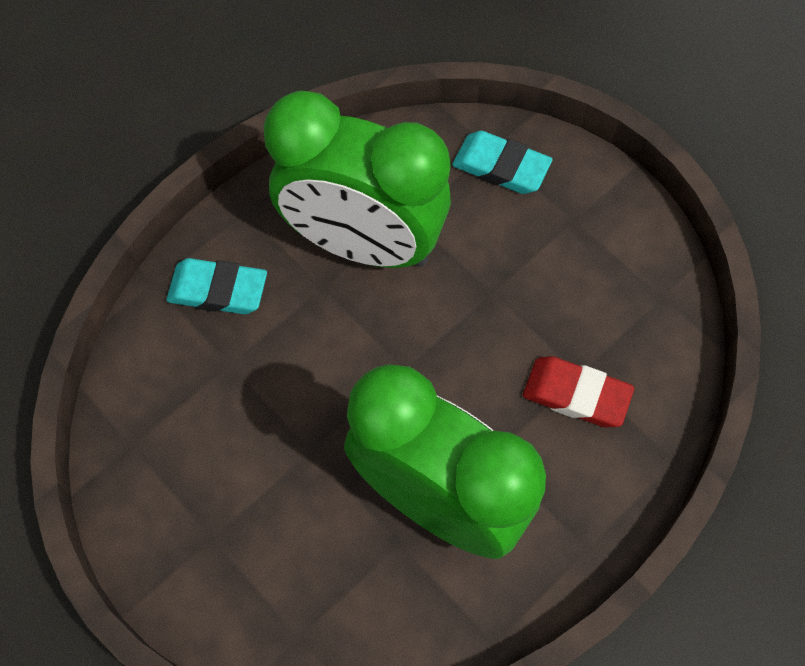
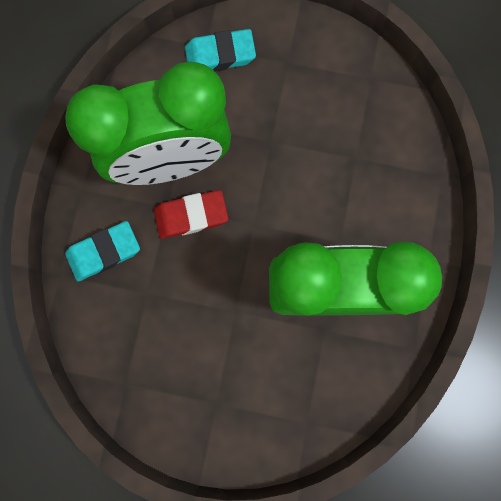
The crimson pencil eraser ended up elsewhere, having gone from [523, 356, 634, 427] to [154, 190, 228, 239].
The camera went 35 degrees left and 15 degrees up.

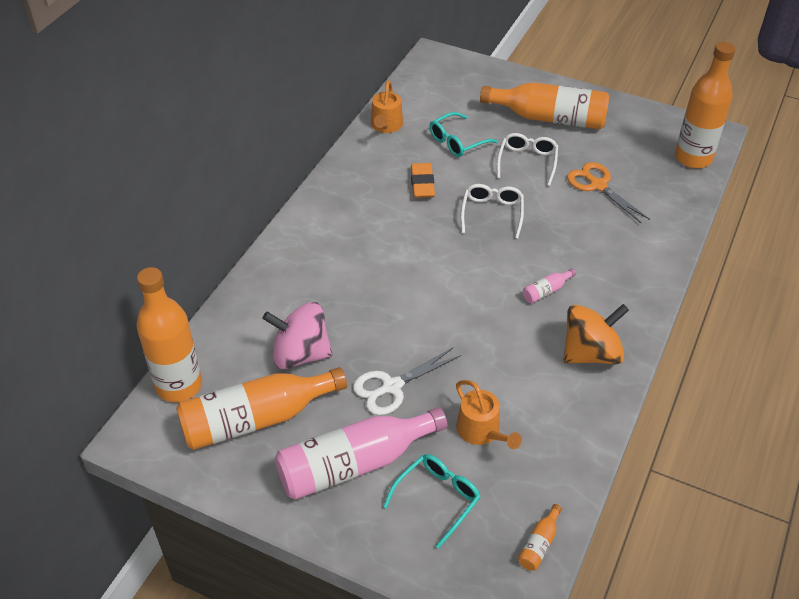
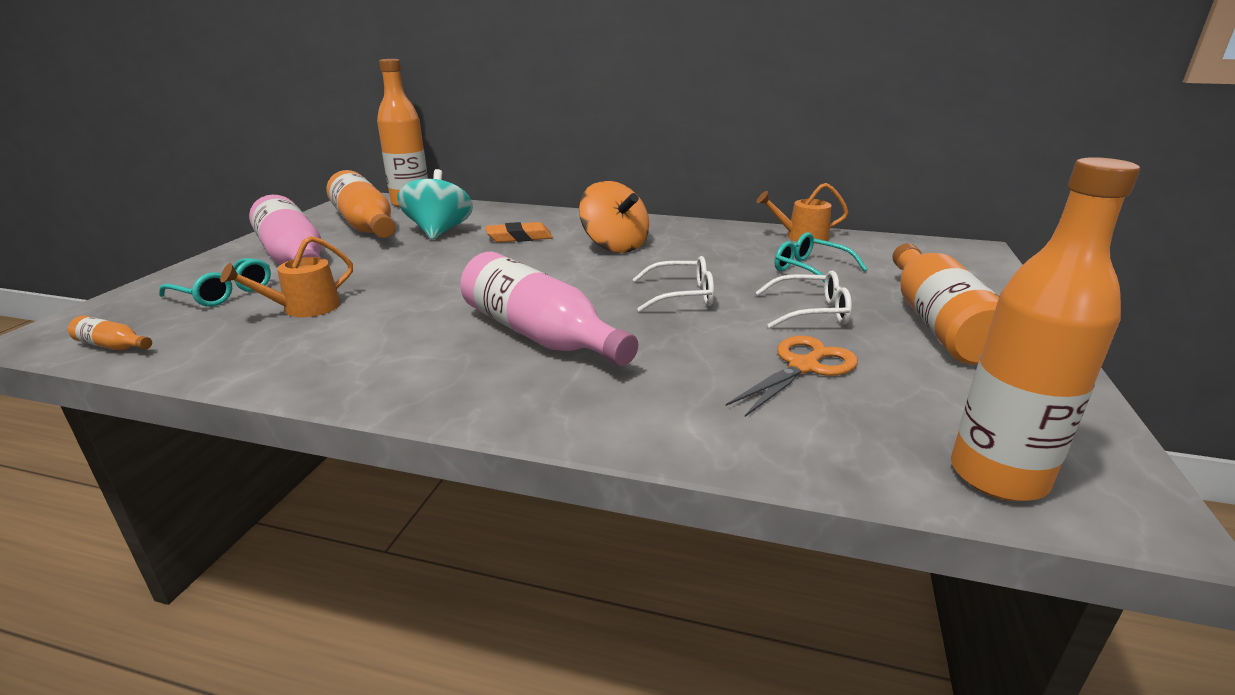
What was the pink whirligig at [262, 302, 332, 369] turned into the teal whirligig at [397, 169, 473, 240].
The second view lost the white scissors at [353, 348, 461, 415].
The orange-coloured pencil eraser ended up elsewhere, having gone from [411, 163, 435, 198] to [486, 222, 553, 243].
The size of the pink drink bottle at [523, 268, 576, 303] changed by a factor of 2.47.
The orange-coloured whirligig ended up elsewhere, having gone from [564, 304, 629, 364] to [579, 181, 649, 253].
The camera went 80 degrees right and 20 degrees down.

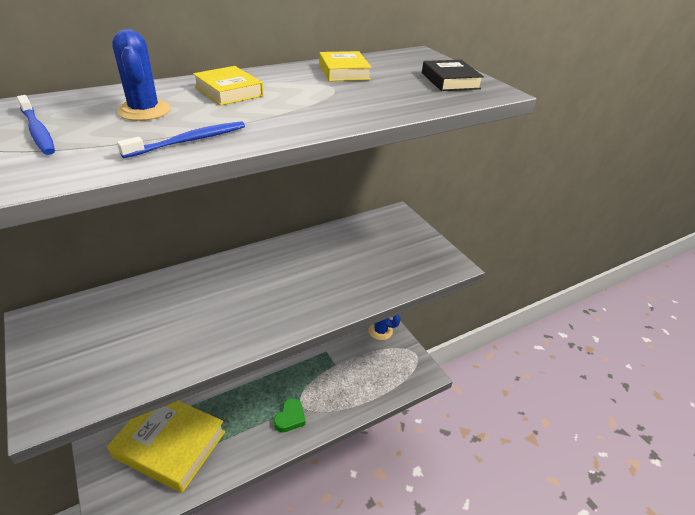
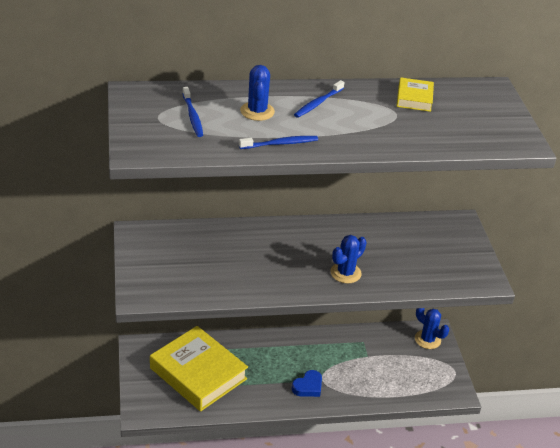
Where the golden book stood at [193, 66, 264, 105], the royal blue dental brush came to stand at [294, 80, 344, 118].
What was the green heart at [274, 398, 306, 432] turned into the royal blue heart at [292, 370, 322, 397].
The second view lost the black book at [422, 60, 484, 91].
The second view gained the royal blue cactus at [330, 235, 367, 283].
The camera went 20 degrees right and 0 degrees up.

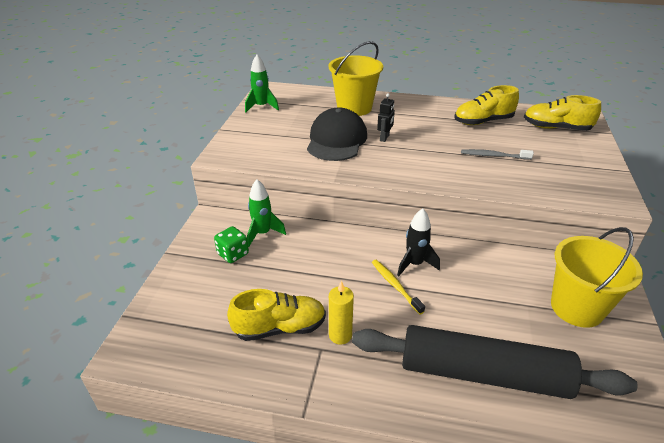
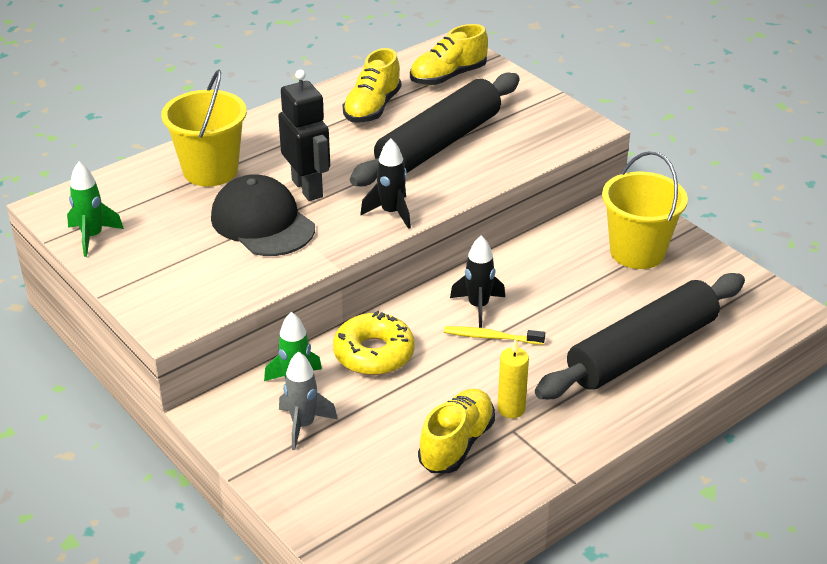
Where the green dice stood at [214, 226, 249, 263], the grey toy rocket came to stand at [279, 351, 338, 450].
The size of the black robot figure at [377, 94, 395, 142] changed by a factor of 1.95.
Where the grey dental brush stood at [461, 149, 534, 160], the black pastry roller came to stand at [350, 73, 520, 186].
The second view gained the golden glazed donut at [333, 311, 415, 375].
The second view gained the black toy rocket at [360, 138, 411, 229].
The camera went 50 degrees left and 0 degrees up.

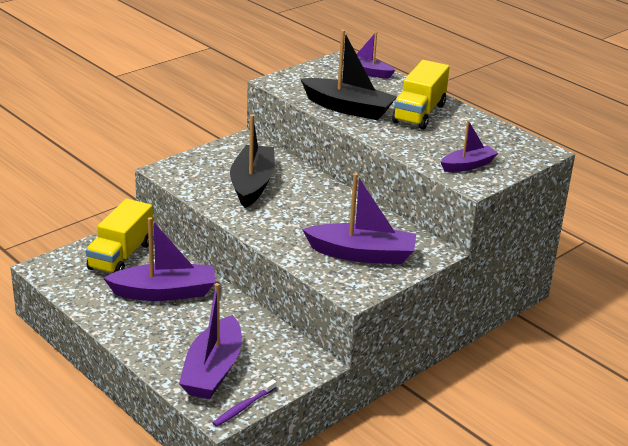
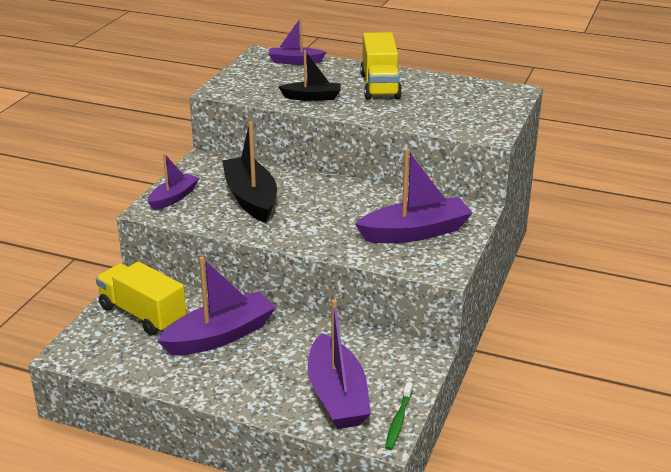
The golden toy truck at [86, 199, 153, 274] ended up facing another way, 135 degrees clockwise from before.
What was the royal purple dental brush at [213, 379, 277, 427] turned into the green dental brush at [385, 382, 413, 450].
The size of the black boat at [301, 30, 397, 120] changed by a factor of 0.59.
The royal purple boat ended up elsewhere, having gone from [441, 120, 498, 172] to [148, 153, 199, 210].
The camera went 25 degrees left and 0 degrees up.

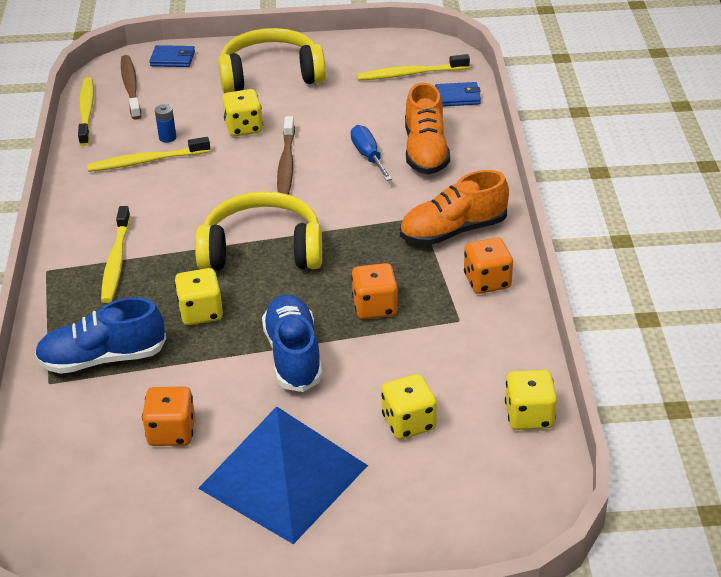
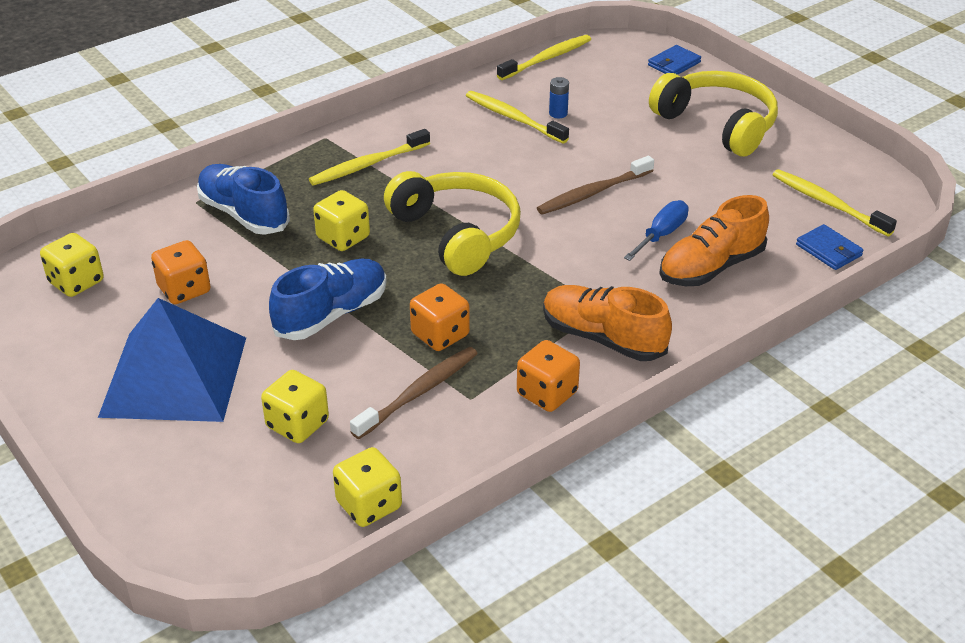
The brown dental brush ended up elsewhere, having gone from [121, 55, 141, 120] to [350, 347, 478, 439].
The royal blue billfold at [149, 45, 195, 67] ended up facing another way, 75 degrees clockwise from before.
The golden dice ended up elsewhere, having gone from [222, 89, 263, 137] to [40, 233, 104, 297].
The camera went 55 degrees right and 0 degrees up.

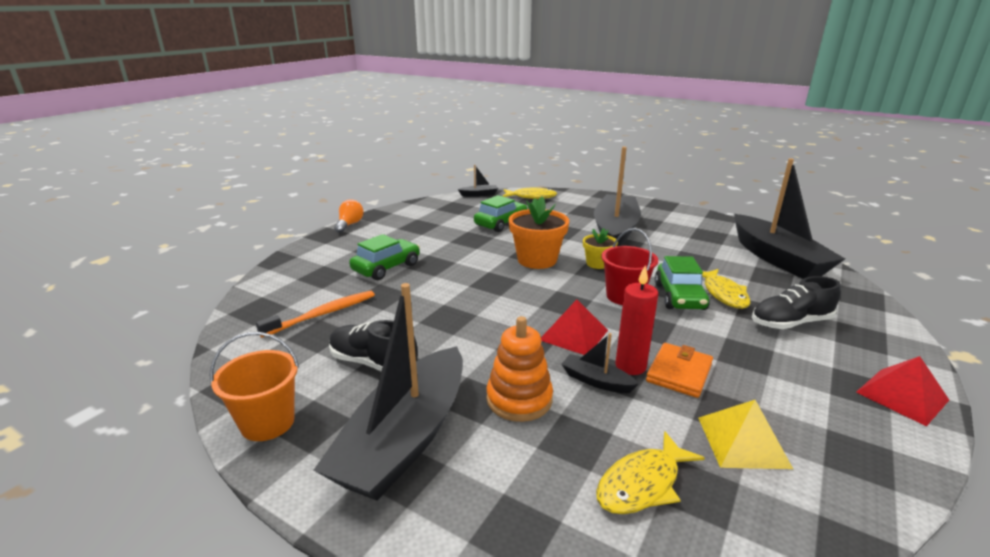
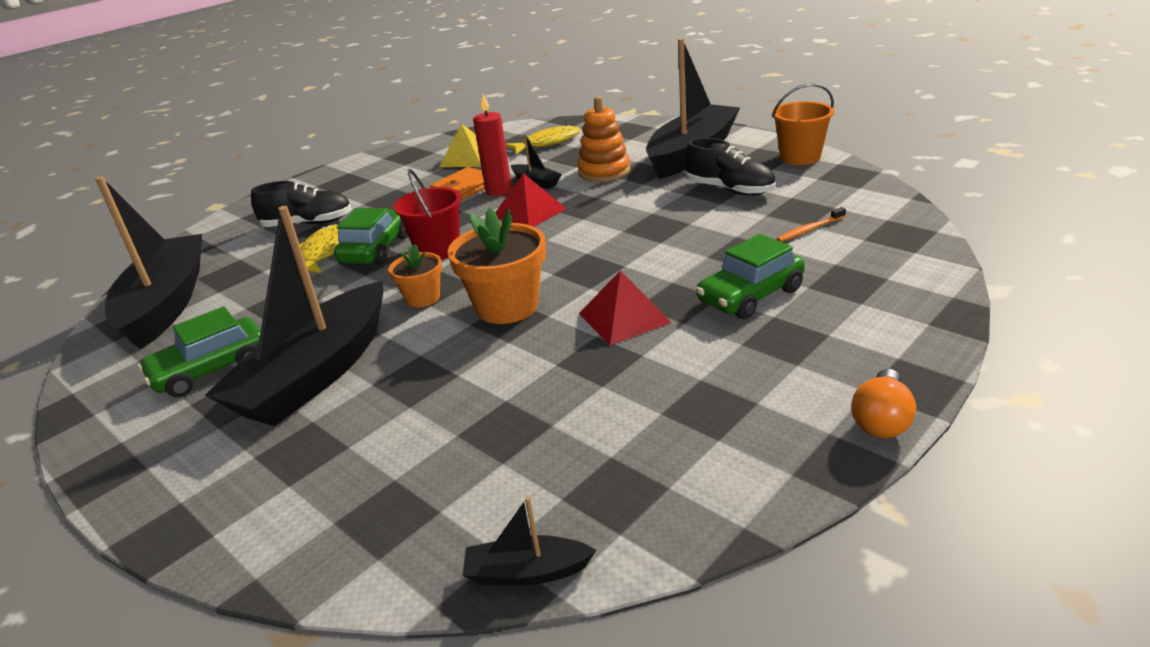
The size of the orange-coloured dental brush at [256, 291, 375, 337] changed by a factor of 0.59.
The green car ended up elsewhere, having gone from [474, 195, 527, 232] to [138, 307, 261, 397].
The second view lost the golden fish figure at [503, 188, 557, 199].
What was the golden flower pot at [583, 228, 618, 269] turned into the orange-coloured flower pot at [389, 244, 442, 307].
The crimson pyramid shape ended up elsewhere, having gone from [856, 356, 949, 426] to [579, 271, 672, 345].
The camera went 165 degrees left and 5 degrees up.

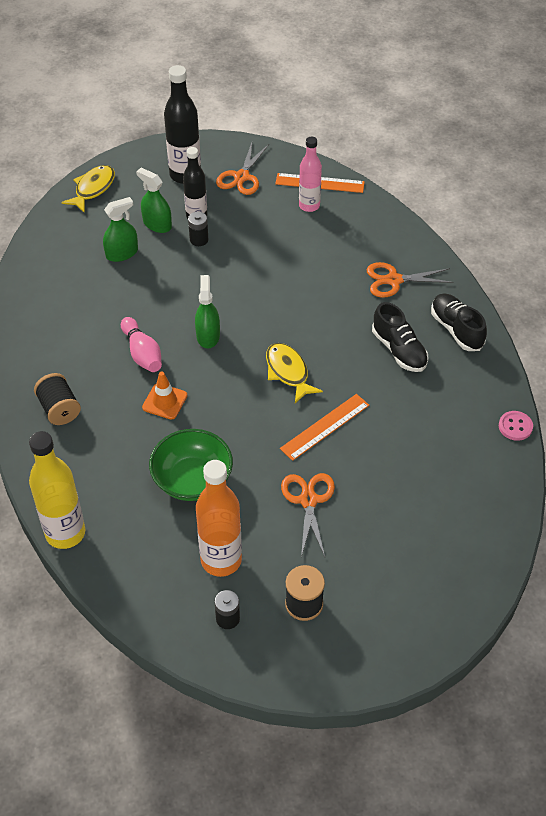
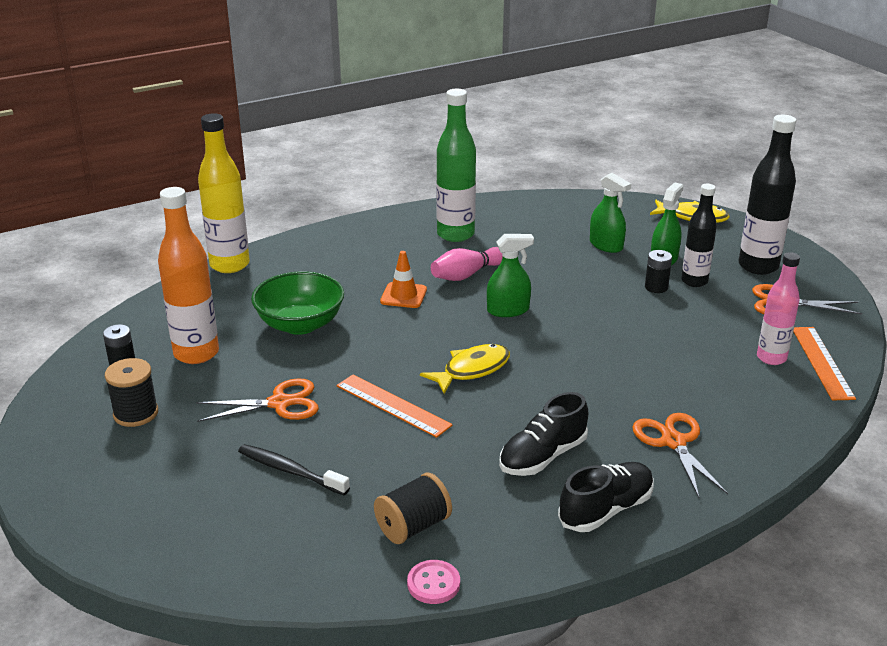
The black spool ended up elsewhere, having gone from [34, 373, 81, 425] to [374, 473, 452, 544].
The second view gained the black dental brush at [238, 444, 350, 495].
The second view gained the green drink bottle at [436, 89, 476, 242].
The camera went 80 degrees right and 20 degrees down.

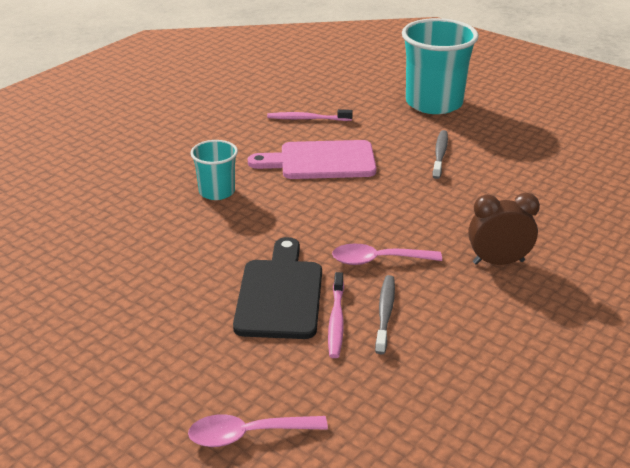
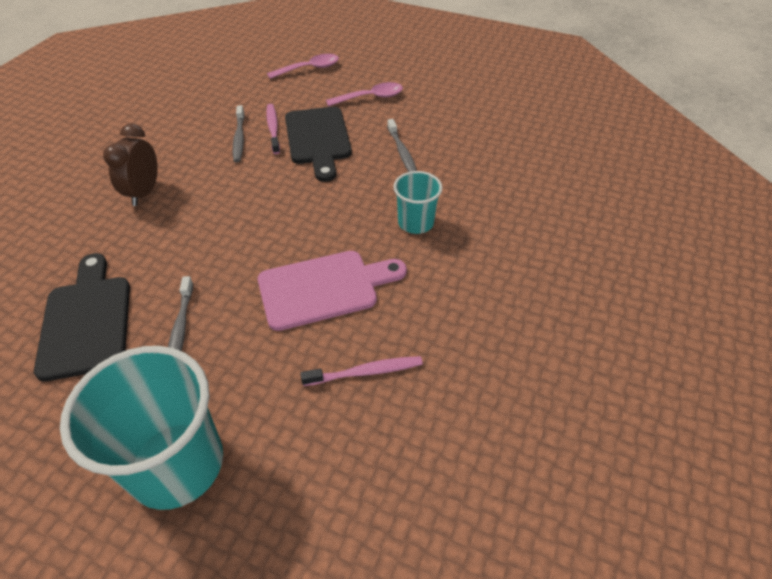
The pink spoon ended up elsewhere, having gone from [332, 244, 442, 265] to [326, 82, 403, 106].
The brown bedside clock at [468, 193, 540, 265] ended up facing another way, 120 degrees clockwise from before.
The second view gained the black chopping board at [34, 253, 130, 382].
The second view gained the grey dental brush at [387, 119, 417, 172].
The camera went 165 degrees right and 15 degrees up.

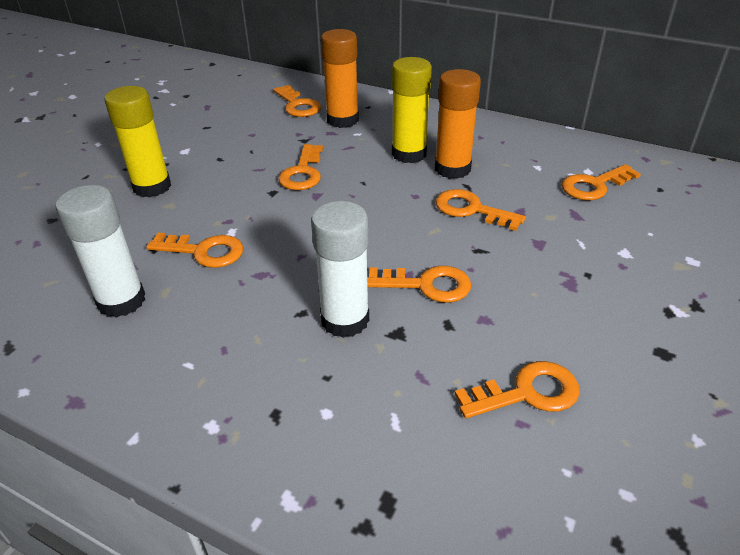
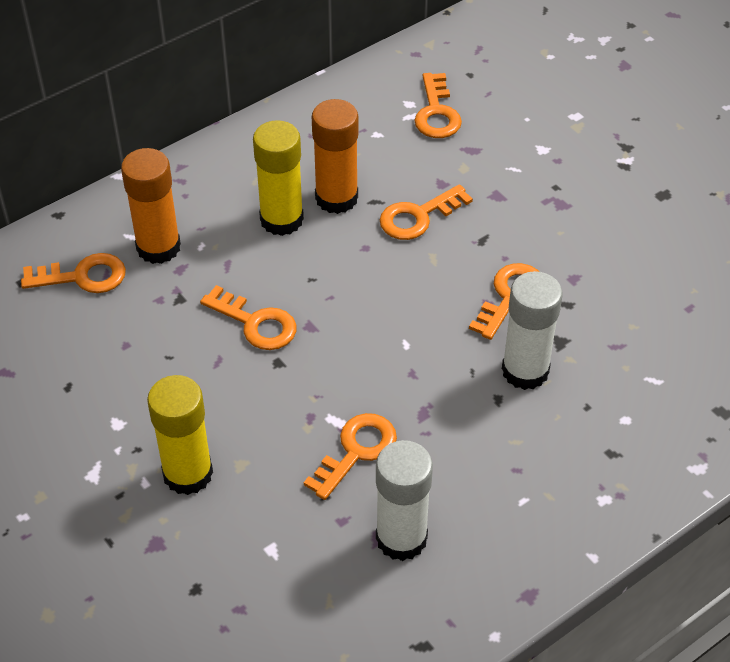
The second view lost the orange-coloured latchkey at [455, 361, 580, 418].
The camera went 65 degrees left and 10 degrees up.

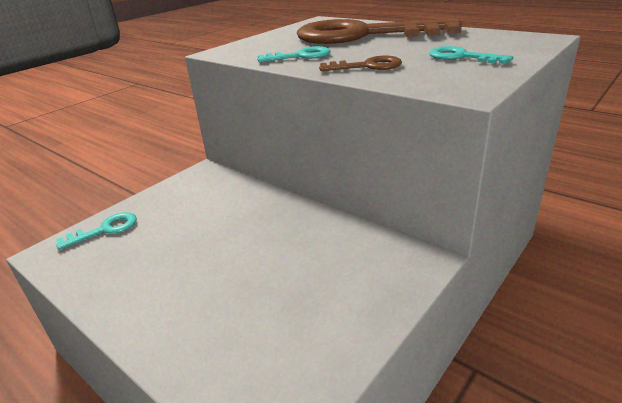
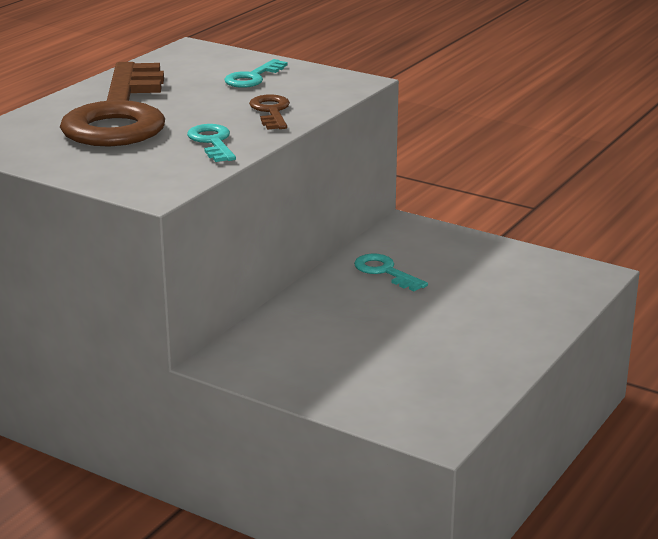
The teal latchkey ended up elsewhere, having gone from [56, 212, 137, 250] to [354, 253, 428, 291].
The camera went 100 degrees left and 5 degrees down.

